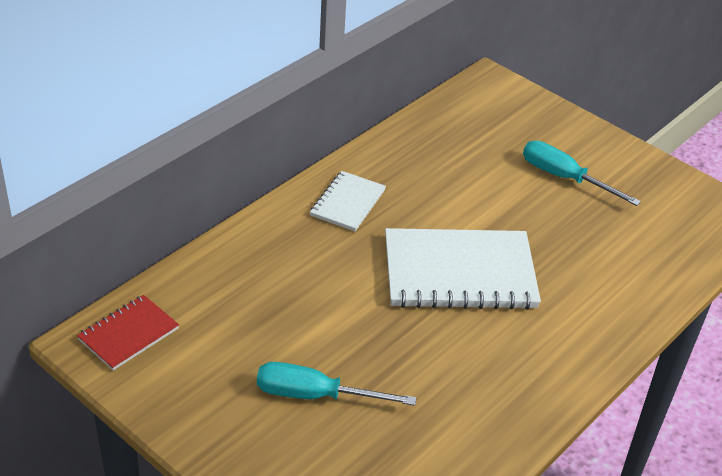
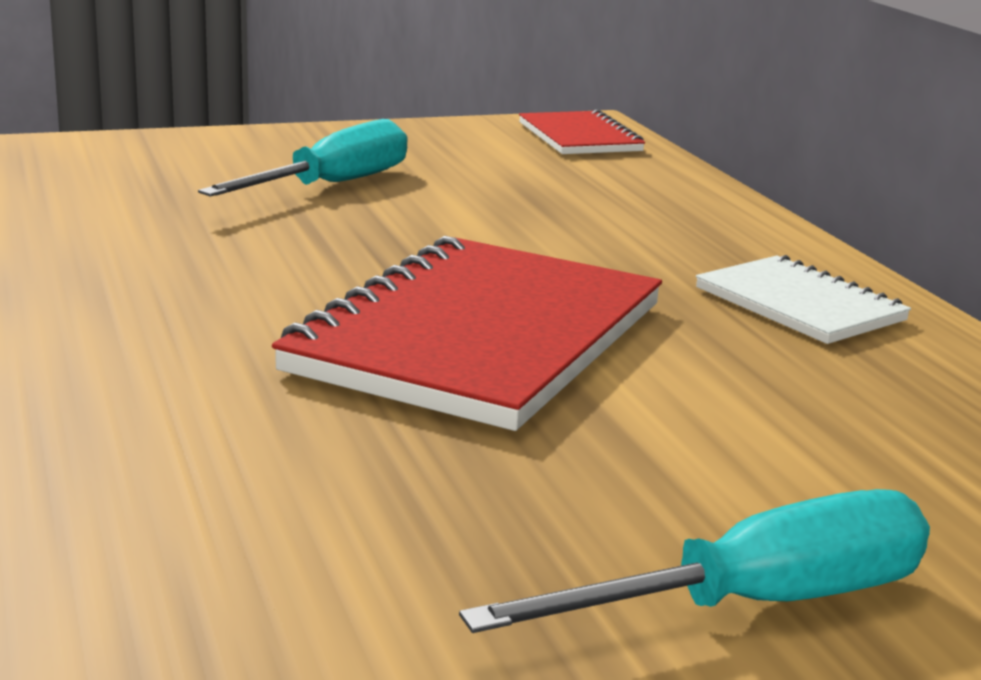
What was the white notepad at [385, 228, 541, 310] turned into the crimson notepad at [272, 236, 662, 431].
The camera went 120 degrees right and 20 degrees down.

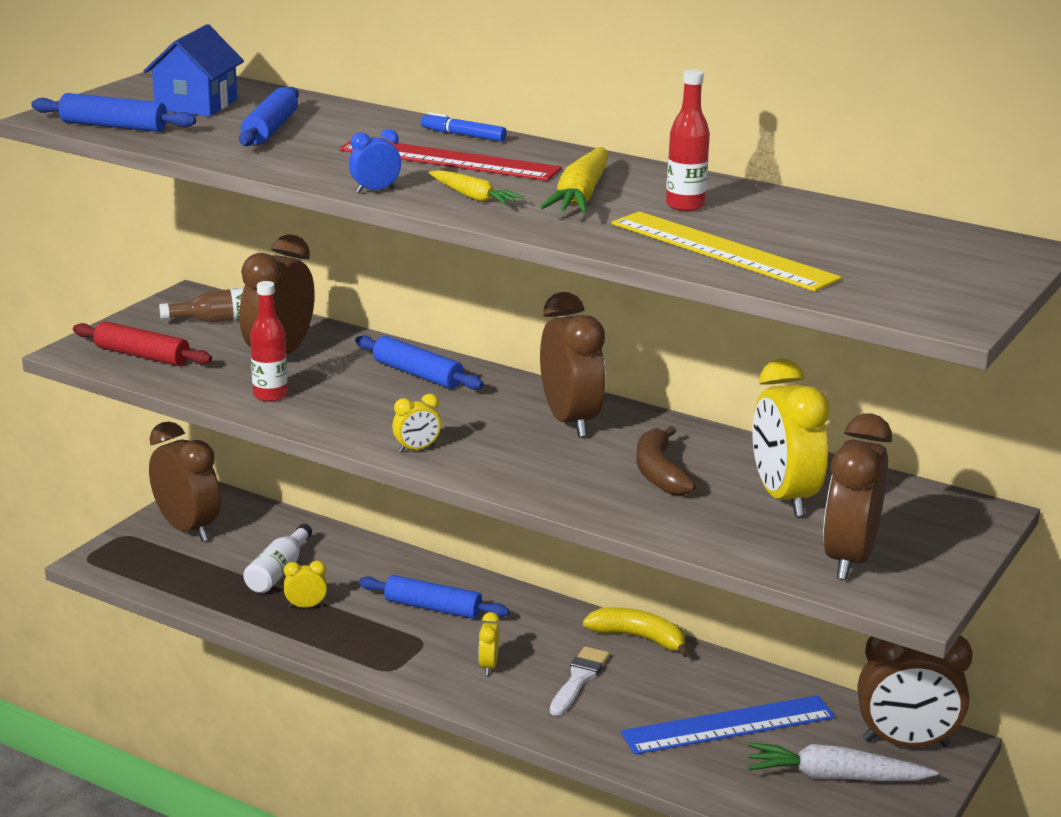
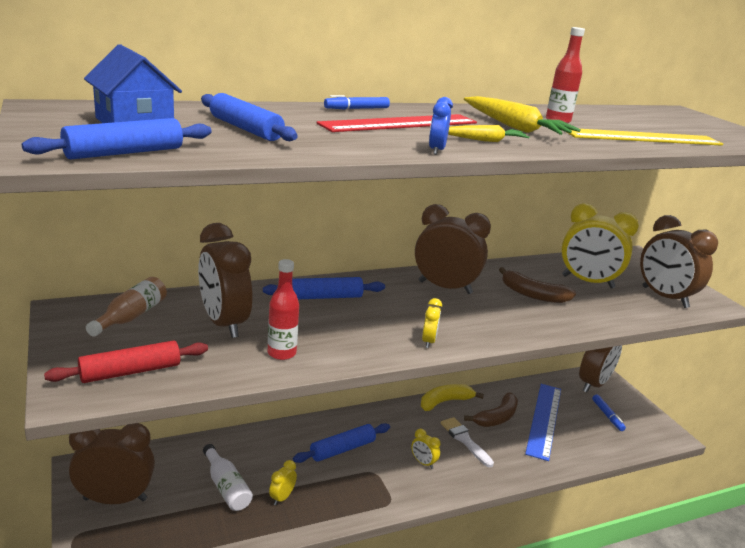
Where the white carrot stood at [748, 743, 938, 781], the royal blue marker pen came to stand at [592, 394, 626, 431].
The second view gained the brown banana at [464, 392, 518, 427].
The camera went 55 degrees left and 0 degrees up.

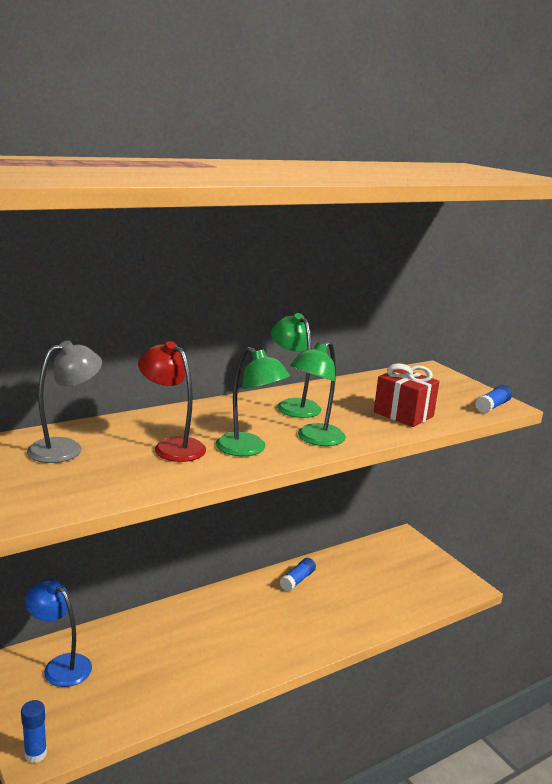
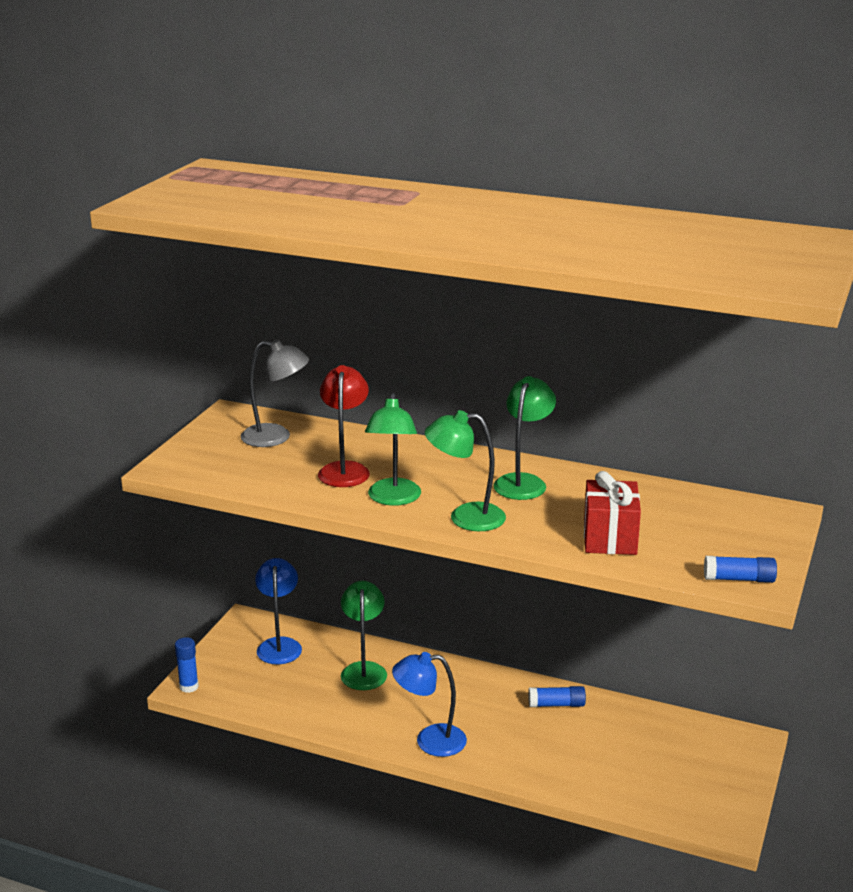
The second view gained the green reading lamp at [341, 581, 387, 690].
The second view gained the royal blue reading lamp at [392, 652, 467, 757].
The camera went 55 degrees right and 5 degrees up.

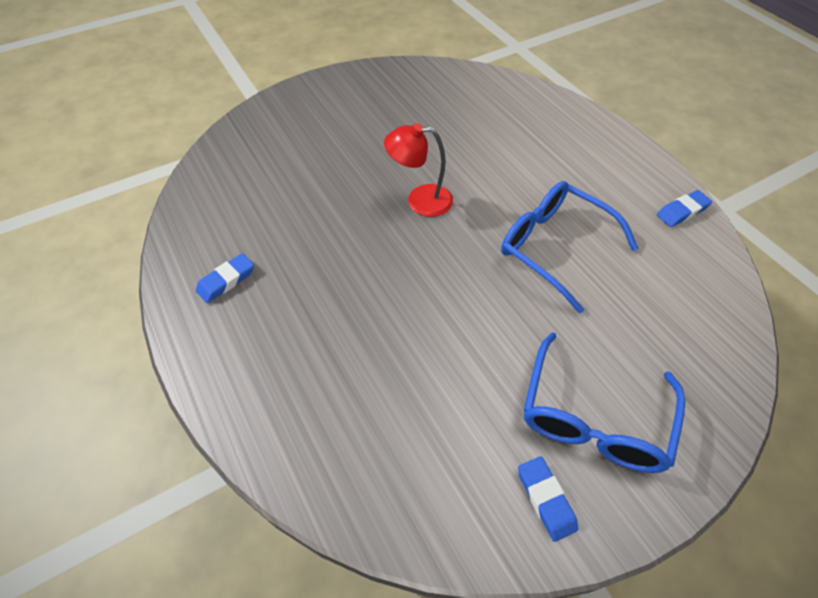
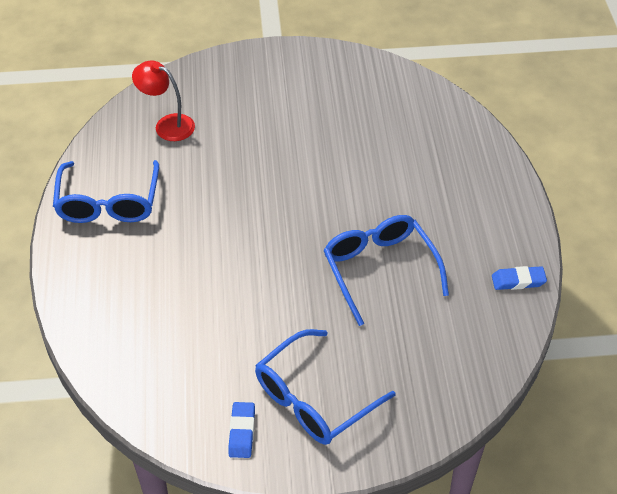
Where the royal blue pencil eraser stood at [196, 253, 254, 303], the royal blue eyeglasses came to stand at [53, 160, 159, 223].
The crimson reading lamp ended up elsewhere, having gone from [384, 123, 453, 217] to [132, 60, 195, 141].
The camera went 25 degrees right and 5 degrees down.

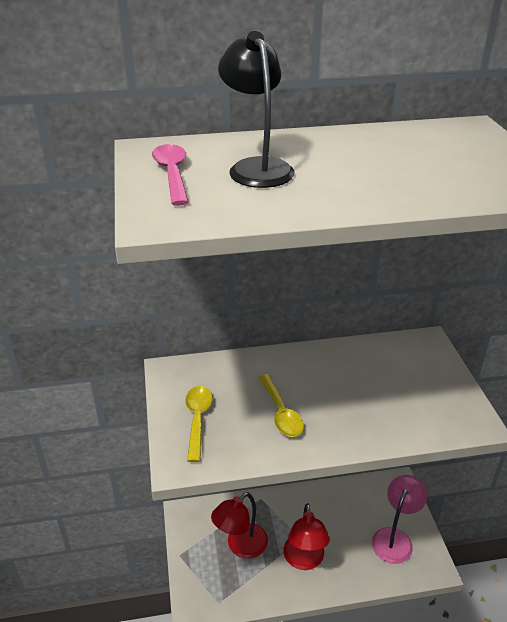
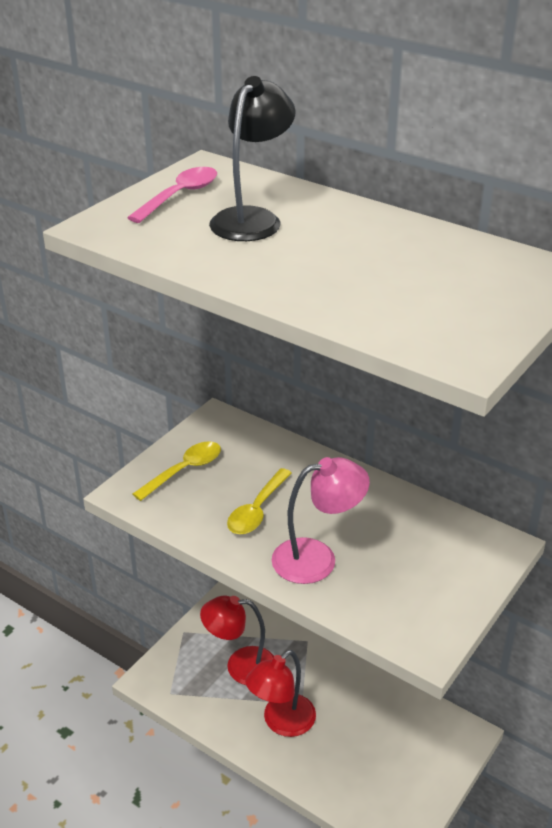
The pink reading lamp ended up elsewhere, having gone from [372, 475, 427, 564] to [272, 457, 370, 584].
The camera went 45 degrees right and 0 degrees up.

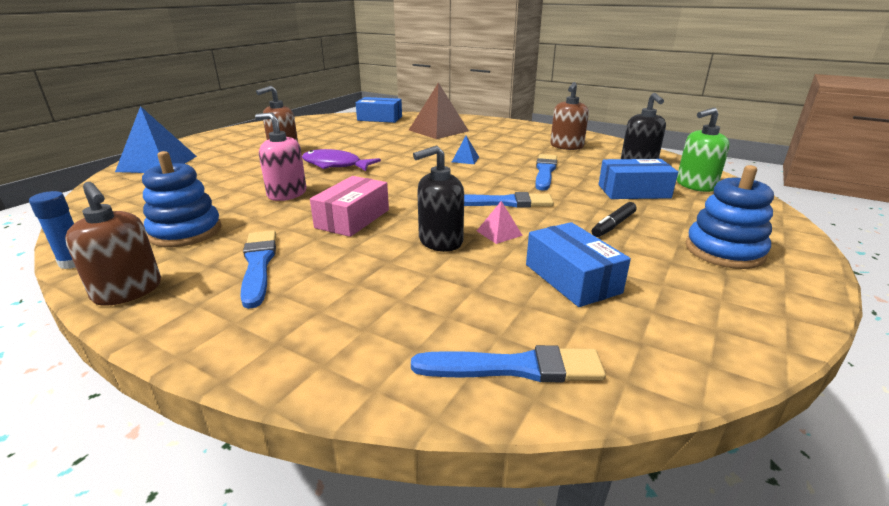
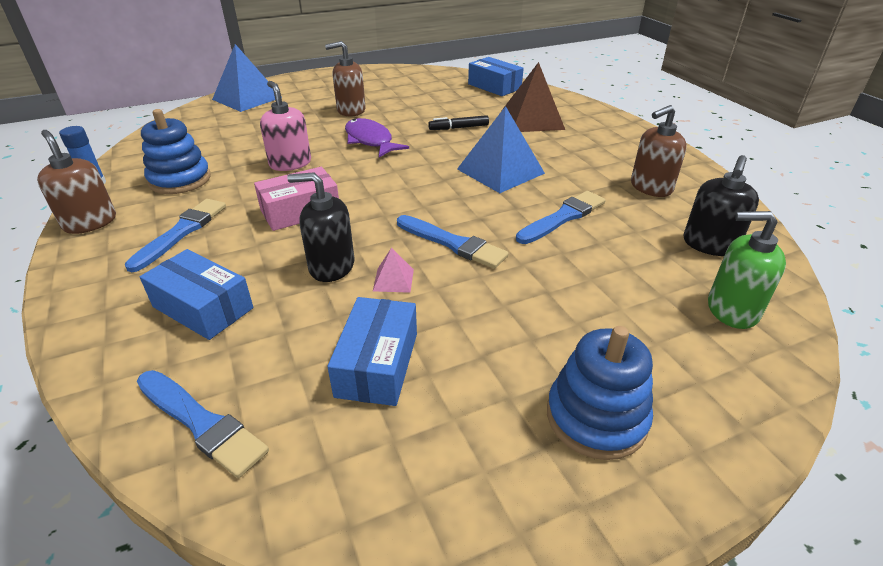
The brown soap pump at [65, 182, 161, 306] ended up facing another way, 150 degrees clockwise from before.
The size of the royal blue pyramid shape at [452, 136, 479, 164] changed by a factor of 2.22.
The black marker pen ended up elsewhere, having gone from [592, 202, 637, 237] to [428, 115, 489, 130].
The royal blue package ended up elsewhere, having gone from [599, 159, 678, 199] to [140, 249, 253, 340].
The camera went 35 degrees right and 10 degrees up.

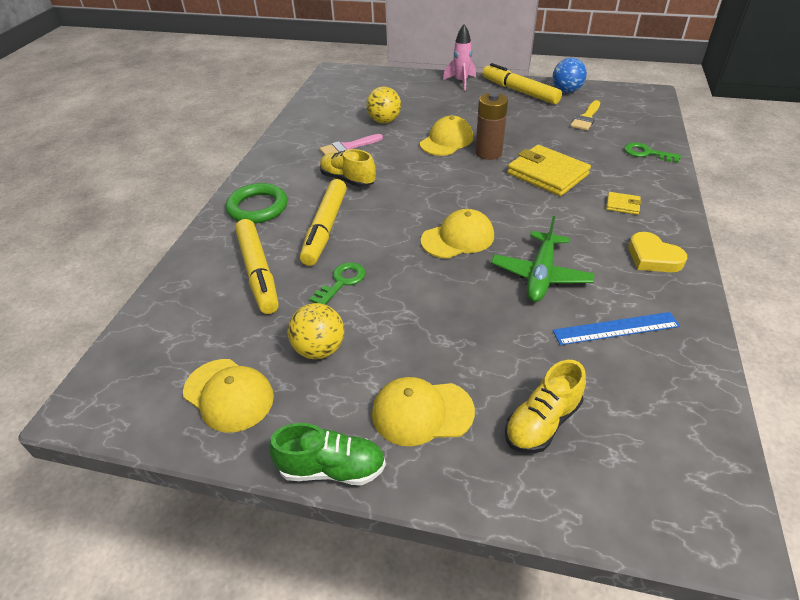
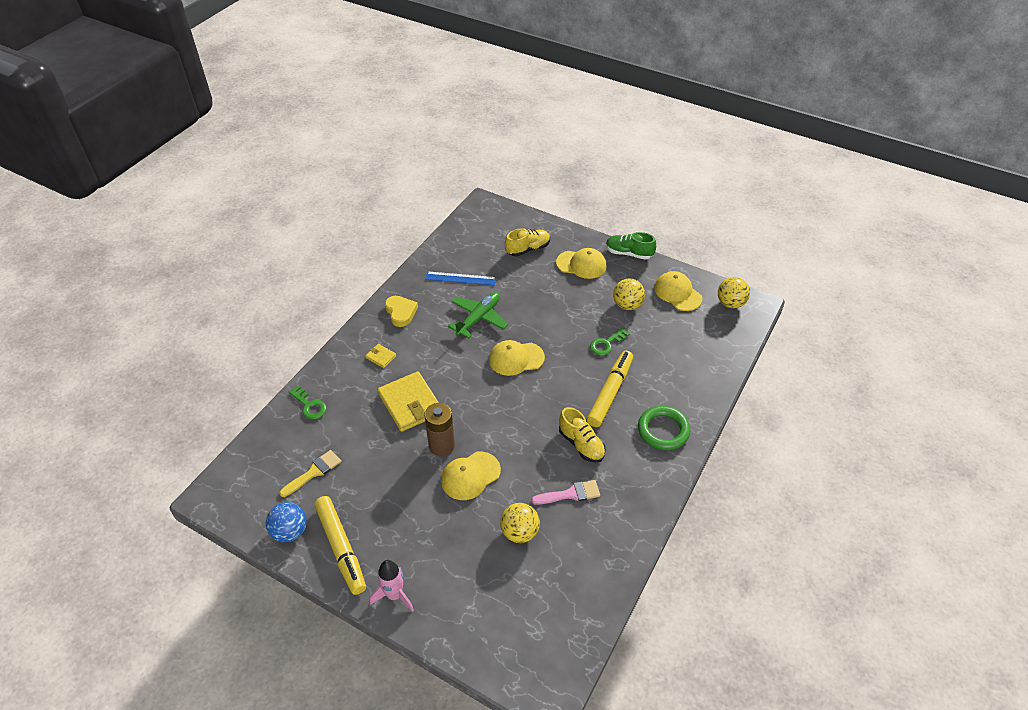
The second view lost the golden marker pen at [235, 219, 279, 314].
The second view gained the golden sphere at [718, 277, 750, 308].
The camera went 165 degrees left and 5 degrees up.

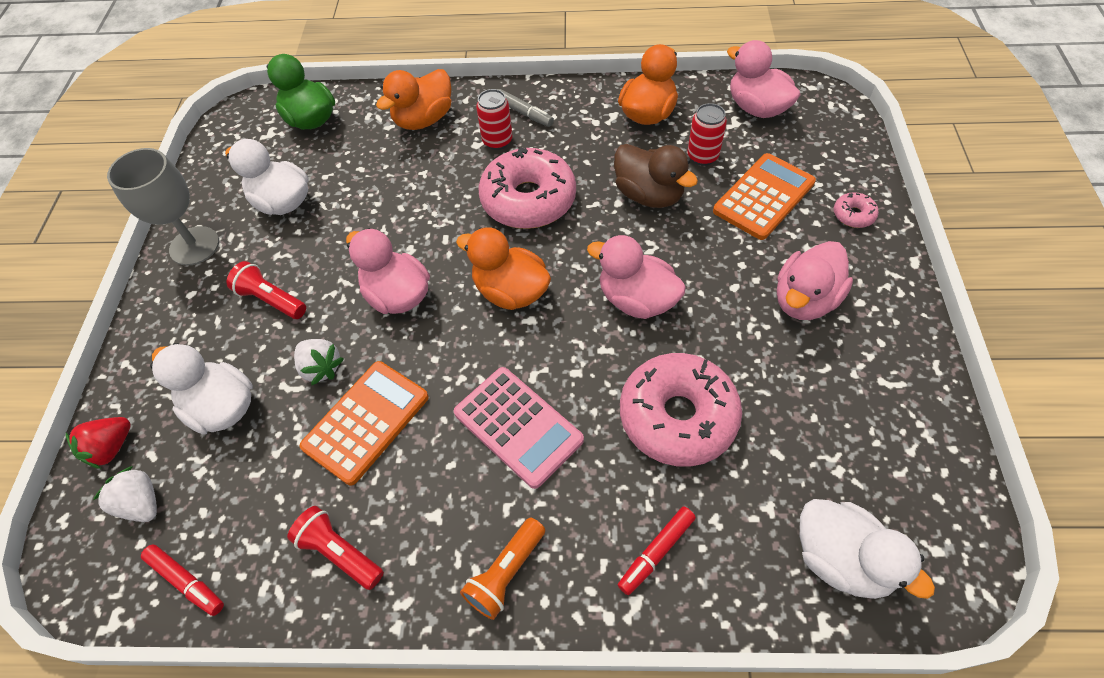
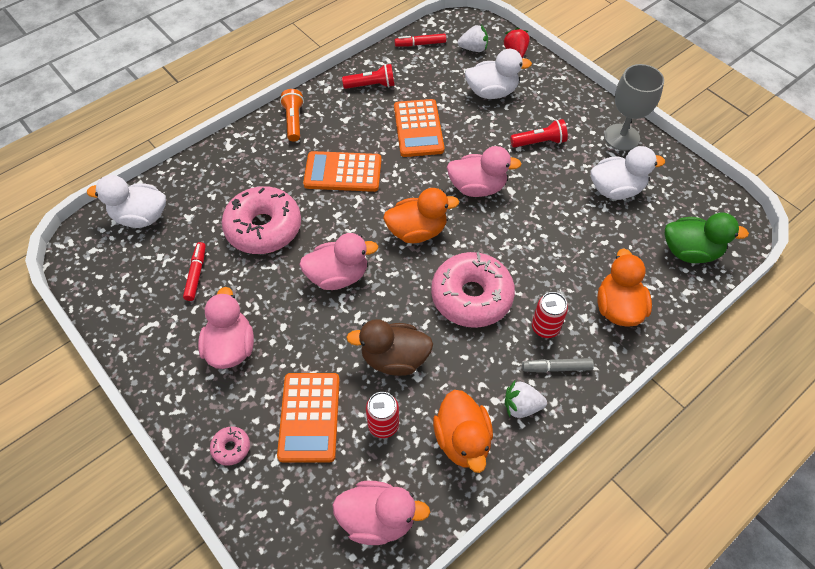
The white berry ended up elsewhere, having gone from [294, 339, 344, 385] to [505, 381, 547, 418].
What was the pink adding machine at [454, 367, 584, 489] turned into the orange-coloured adding machine at [303, 151, 381, 192].
The crimson marker pen ended up elsewhere, having gone from [618, 506, 696, 595] to [183, 242, 206, 301].
The camera went 135 degrees right and 0 degrees up.

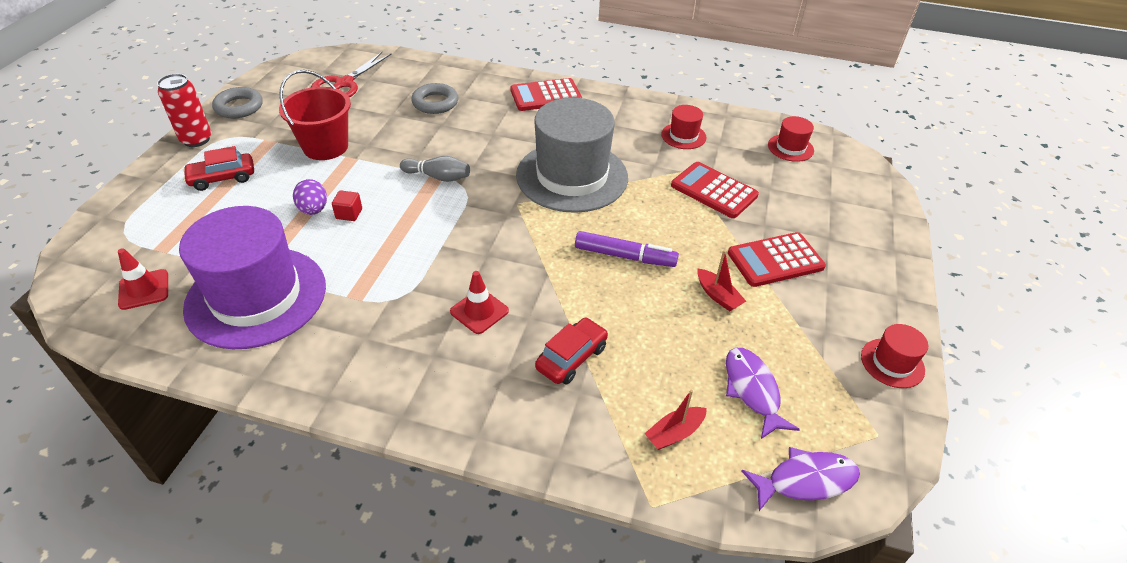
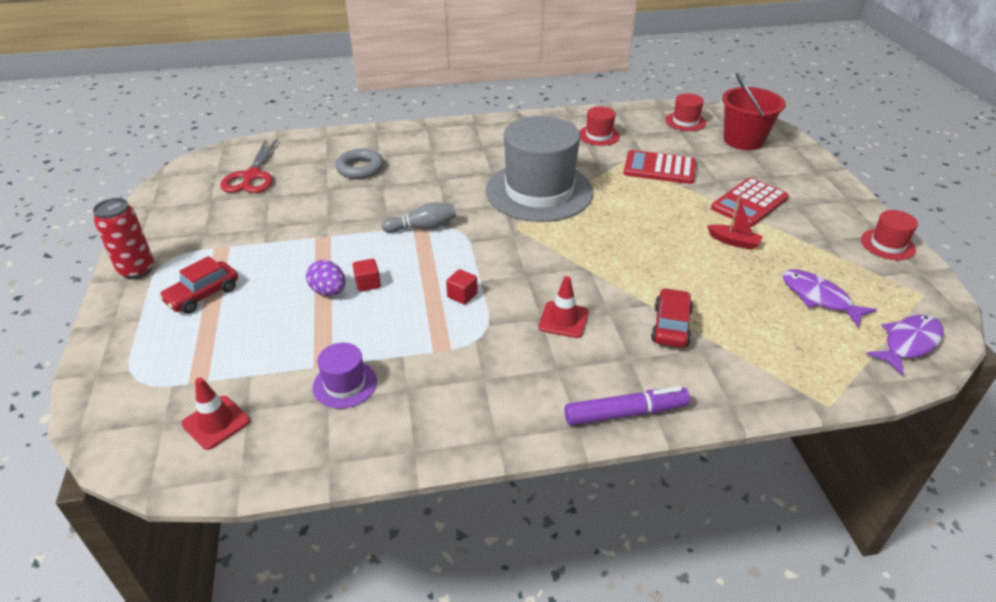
The size of the royal purple tall hat at [179, 206, 326, 349] changed by a factor of 0.43.
The second view lost the grey ring at [212, 87, 263, 119].
The crimson sand bucket ended up elsewhere, having gone from [279, 70, 351, 160] to [722, 73, 786, 150].
The second view lost the crimson adding machine at [510, 78, 582, 111].
The royal purple marker pen ended up elsewhere, having gone from [575, 231, 679, 267] to [564, 387, 690, 426].
The second view lost the crimson boat at [644, 390, 707, 450].
The second view gained the crimson solid cube at [446, 269, 478, 305].
The camera went 25 degrees left and 5 degrees down.

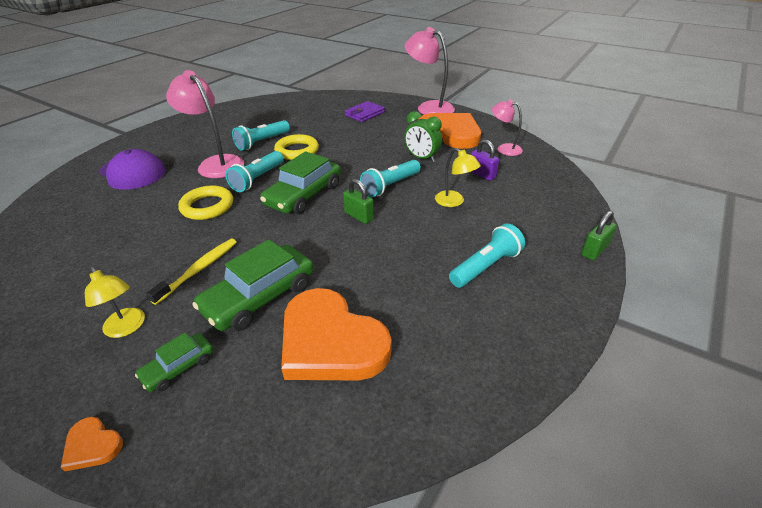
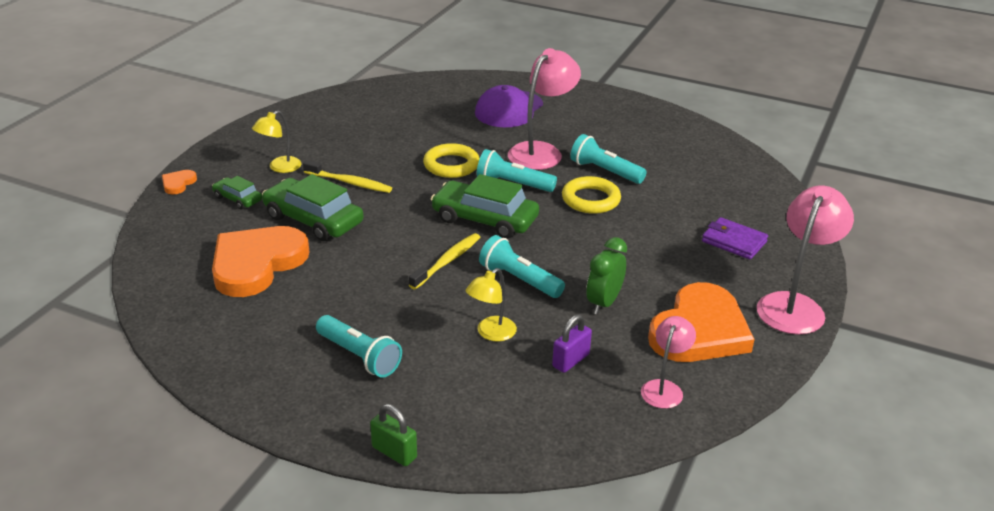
Where the green small lock stood at [343, 179, 374, 224], the golden dental brush came to stand at [409, 233, 481, 289].
The camera went 80 degrees right and 5 degrees down.

